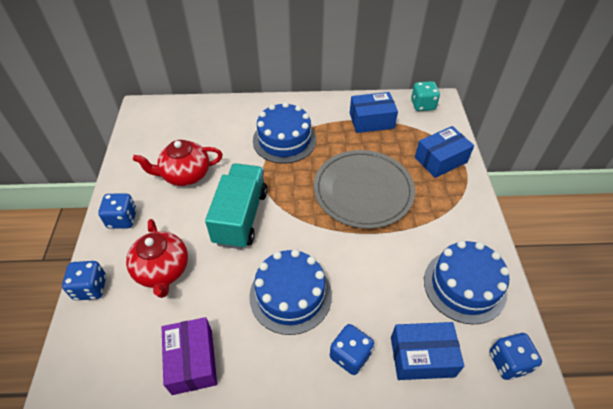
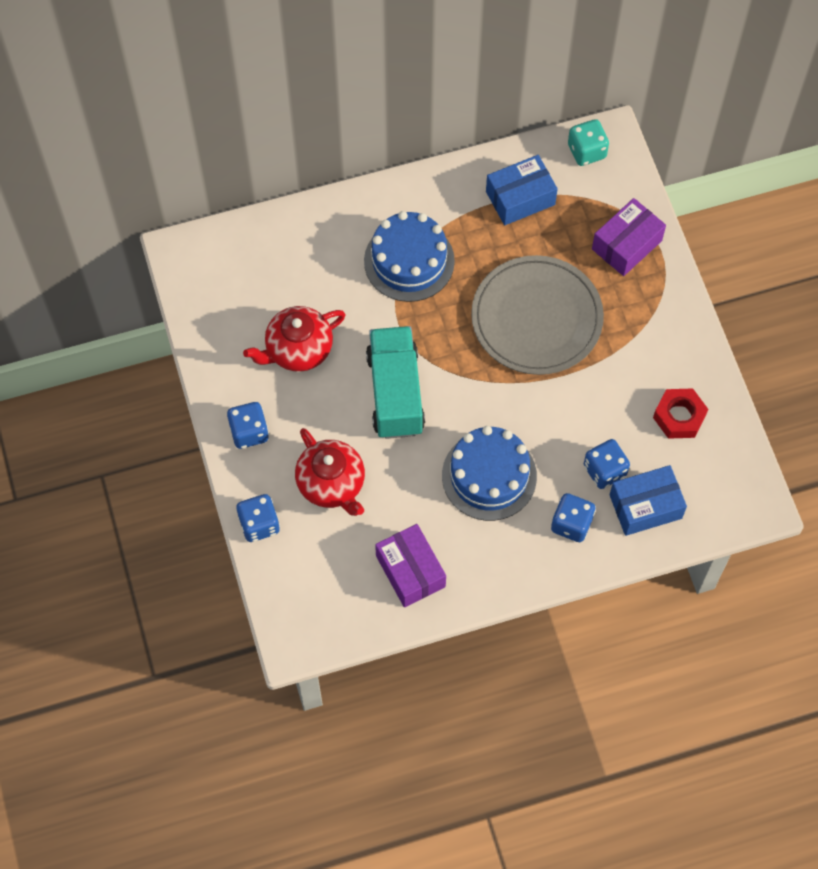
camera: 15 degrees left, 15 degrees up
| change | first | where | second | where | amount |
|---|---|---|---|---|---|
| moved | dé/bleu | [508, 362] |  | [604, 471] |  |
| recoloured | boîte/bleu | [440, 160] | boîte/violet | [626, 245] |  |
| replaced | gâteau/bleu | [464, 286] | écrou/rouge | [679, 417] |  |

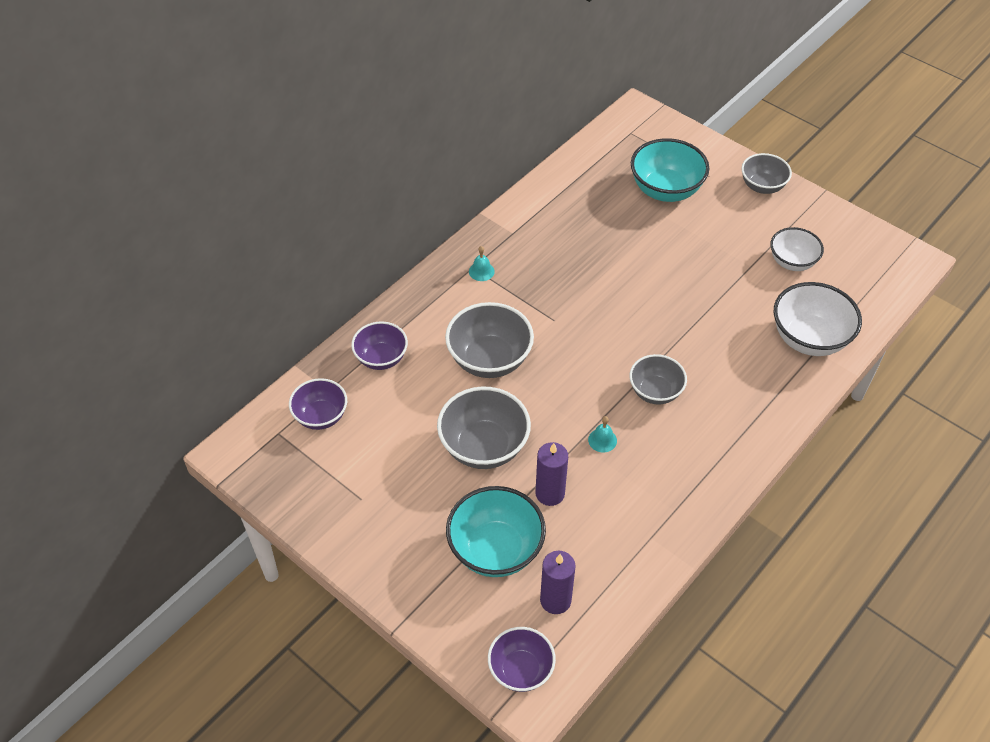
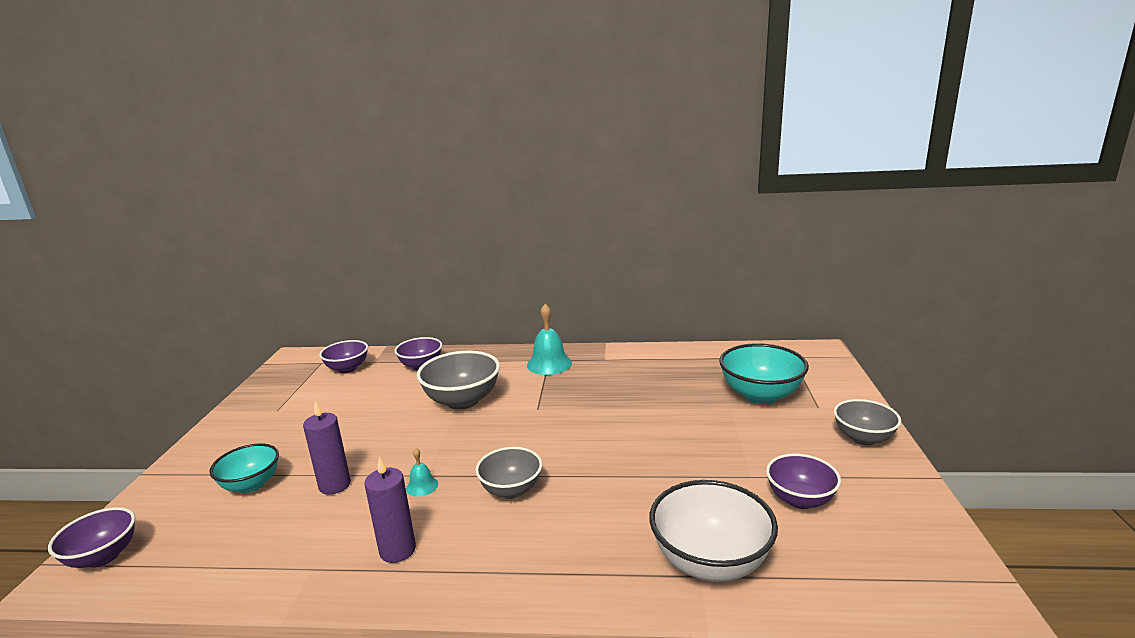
camera: 55 degrees right, 30 degrees down
| change | first | where | second | where | amount |
|---|---|---|---|---|---|
| resized | bol/turquoise | [495, 550] |  | [251, 485] | x0.64 |
| moved | bougie/violet | [555, 600] |  | [397, 550] |  |
| resized | cloche/turquoise | [481, 271] |  | [549, 364] | x1.93 |
| recoloured | bol/blanc | [792, 262] | bol/violet | [800, 499] |  |
| removed | bol/gris | [484, 447] |  |  |  |

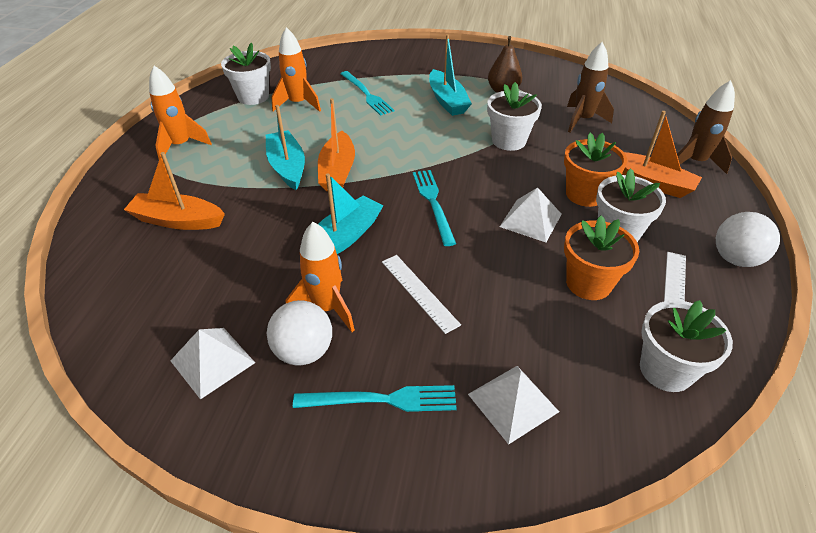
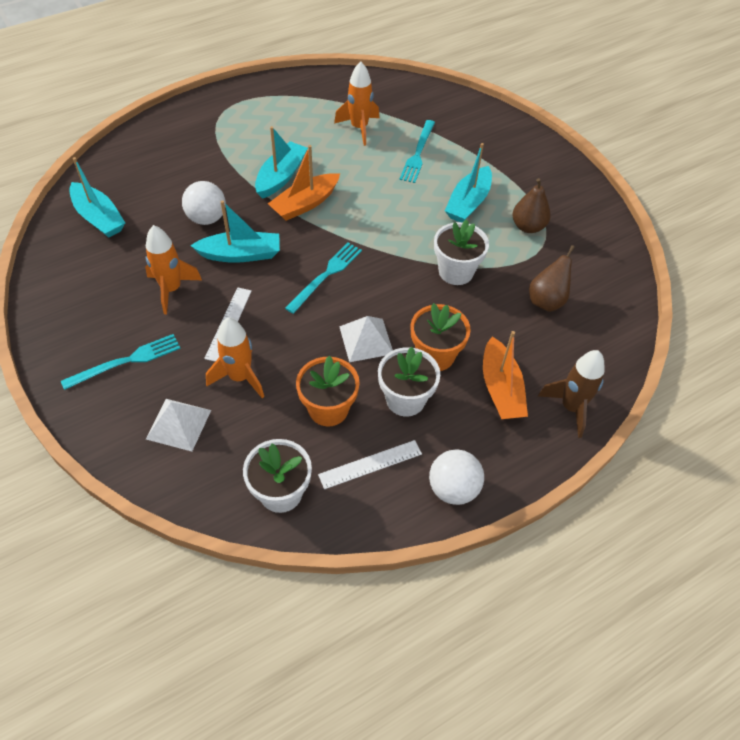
camera: 45 degrees right, 10 degrees up
| change | first | where | second | where | amount |
|---|---|---|---|---|---|
| turned | fourchette/turquoise | [382, 400] |  | [126, 361] | 75 degrees counterclockwise |
| added |  |  | bateau/turquoise | [99, 218] |  |
| moved | balle/blanc | [304, 351] |  | [207, 218] |  |
| moved | fusée/orange | [181, 145] |  | [240, 377] |  |
| replaced | fusée/marron | [582, 120] | poire/marron | [546, 301] |  |
| removed | bateau/orange | [178, 220] |  |  |  |
| removed | pyramide/blanc | [212, 361] |  |  |  |
| removed | pot de fleurs/blanc | [253, 97] |  |  |  |

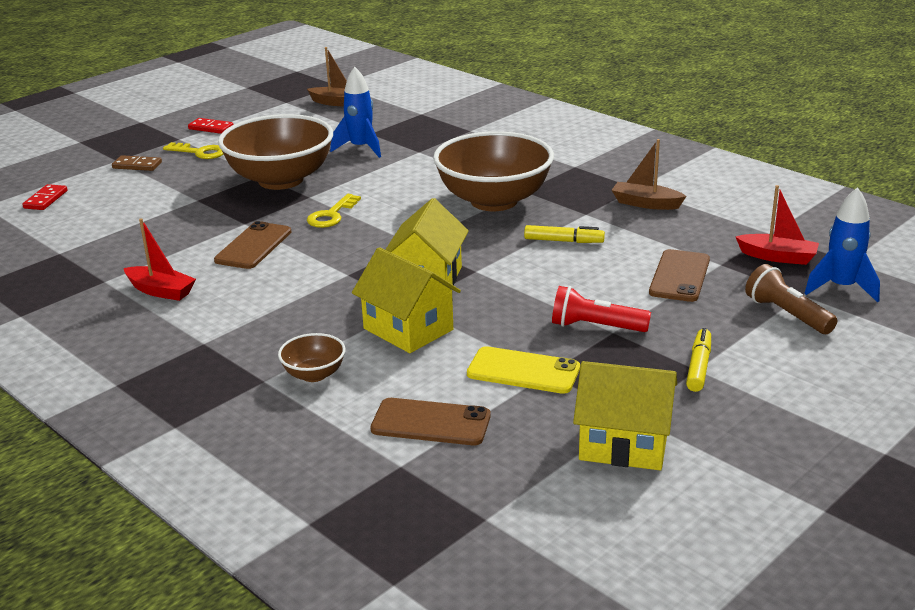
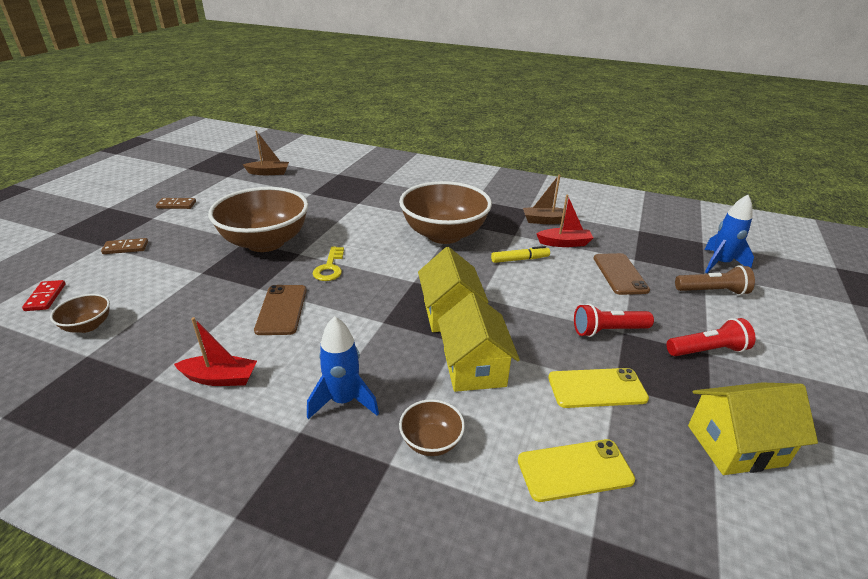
camera: 25 degrees left, 5 degrees up
| change | first | where | second | where | amount |
|---|---|---|---|---|---|
| added |  |  | bol/marron | [88, 326] |  |
| recoloured | domino/rouge | [211, 128] | domino/marron | [176, 205] |  |
| moved | fusée/bleu | [361, 148] |  | [344, 401] |  |
| turned | maison/jaune | [408, 329] |  | [474, 367] | 60 degrees clockwise |
| recoloured | téléphone/marron | [431, 422] | téléphone/jaune | [574, 470] |  |
| moved | bateau/rouge | [778, 257] |  | [564, 243] |  |
| replaced | feutre/jaune | [698, 366] | lampe de poche/rouge | [707, 350] |  |
| turned | lampe de poche/marron | [787, 314] |  | [712, 291] | 150 degrees clockwise |
| removed | clé/jaune | [200, 152] |  |  |  |

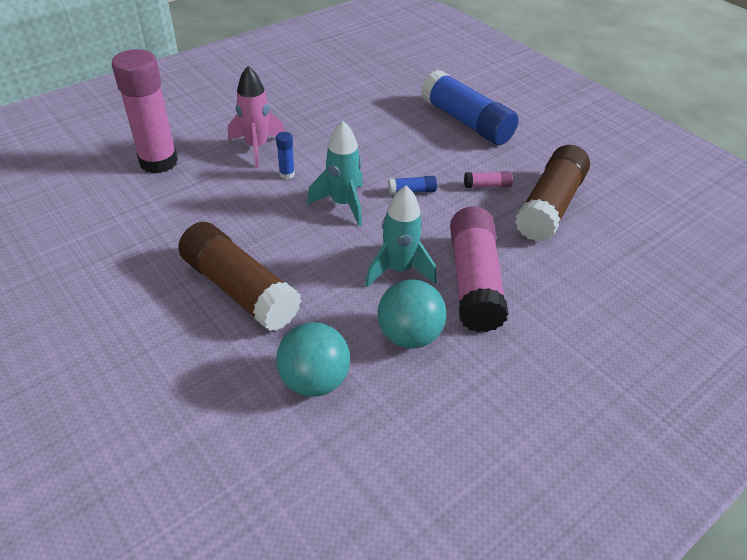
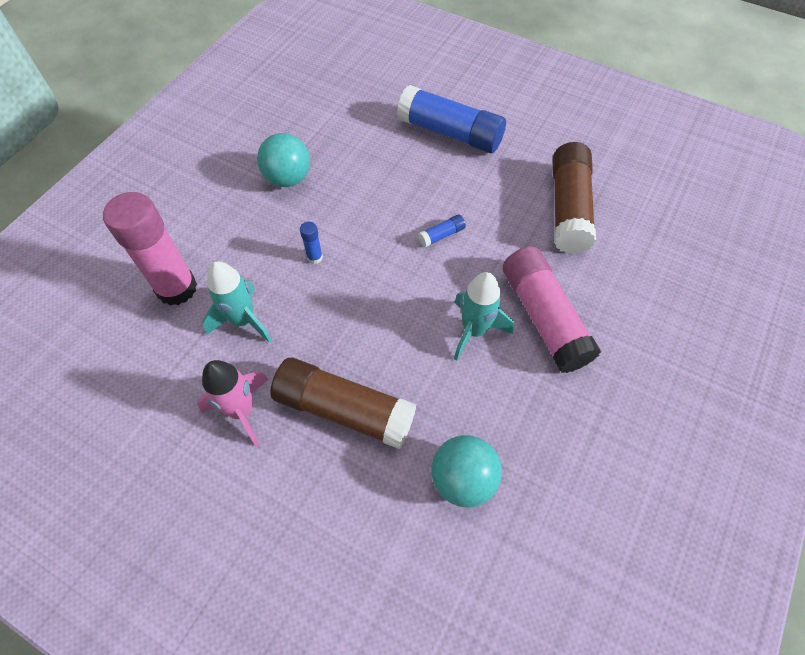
camera: 20 degrees left, 15 degrees up
| change | first | where | second | where | amount |
|---|---|---|---|---|---|
| moved | fusée/rose | [257, 147] |  | [242, 410] |  |
| moved | fusée/turquoise | [342, 204] |  | [243, 321] |  |
| moved | balle/turquoise | [409, 335] |  | [288, 178] |  |
| removed | bâton de colle/rose | [487, 186] |  |  |  |

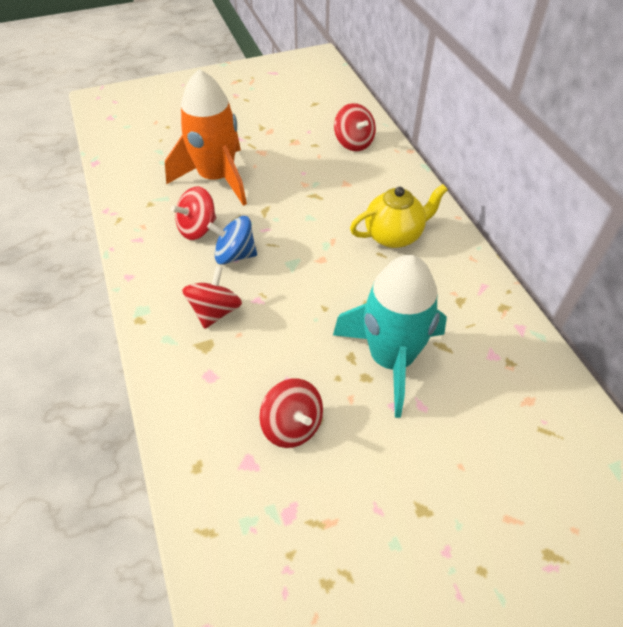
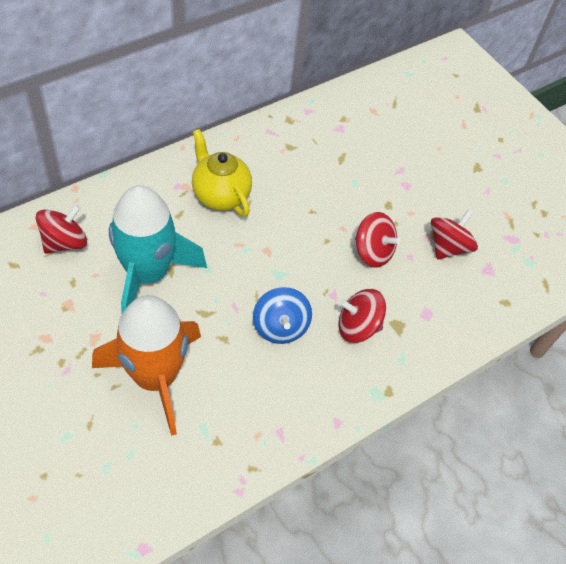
camera: 110 degrees left, 5 degrees up
| change | first | where | second | where | amount |
|---|---|---|---|---|---|
| moved | fusée/turquoise | [391, 359] |  | [147, 274] |  |
| moved | toupie/rouge | [197, 228] |  | [372, 252] |  |

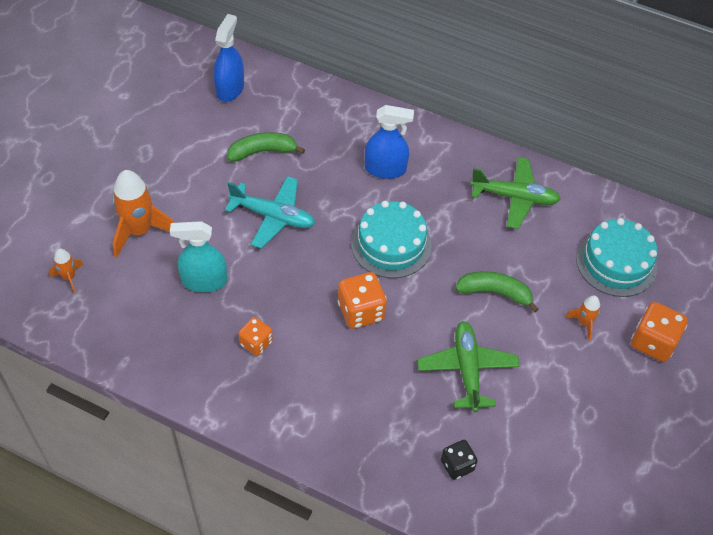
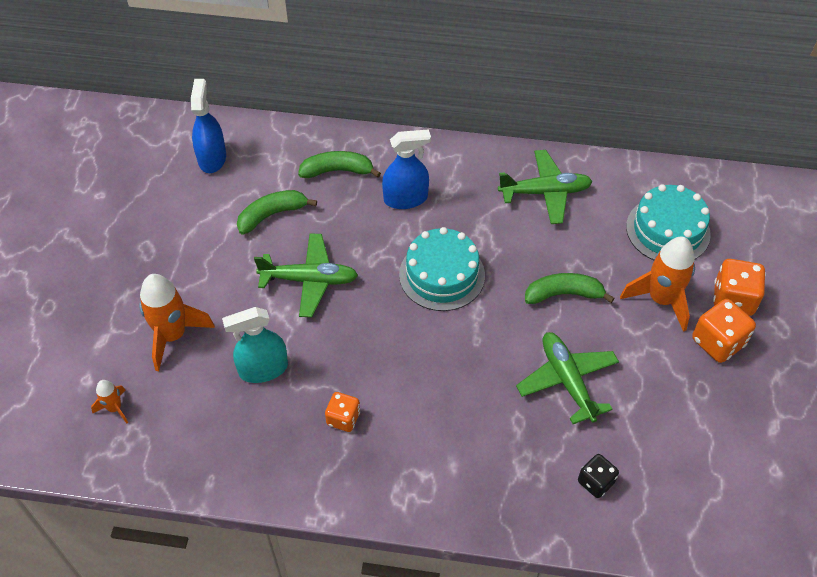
camera: 15 degrees left, 0 degrees up
| change | first | where | second | where | amount |
|---|---|---|---|---|---|
| recoloured | avion/turquoise | [273, 217] | avion/vert | [309, 280] |  |
| added |  |  | banane/vert | [337, 170] |  |
| resized | fusée/orange | [583, 323] |  | [661, 299] | x1.98 |
| moved | dé/orange | [361, 311] |  | [718, 342] |  |

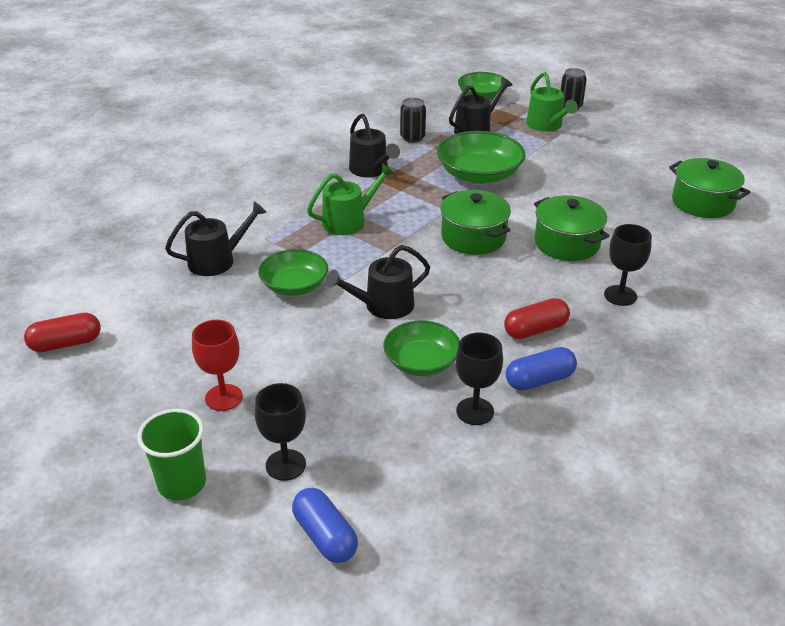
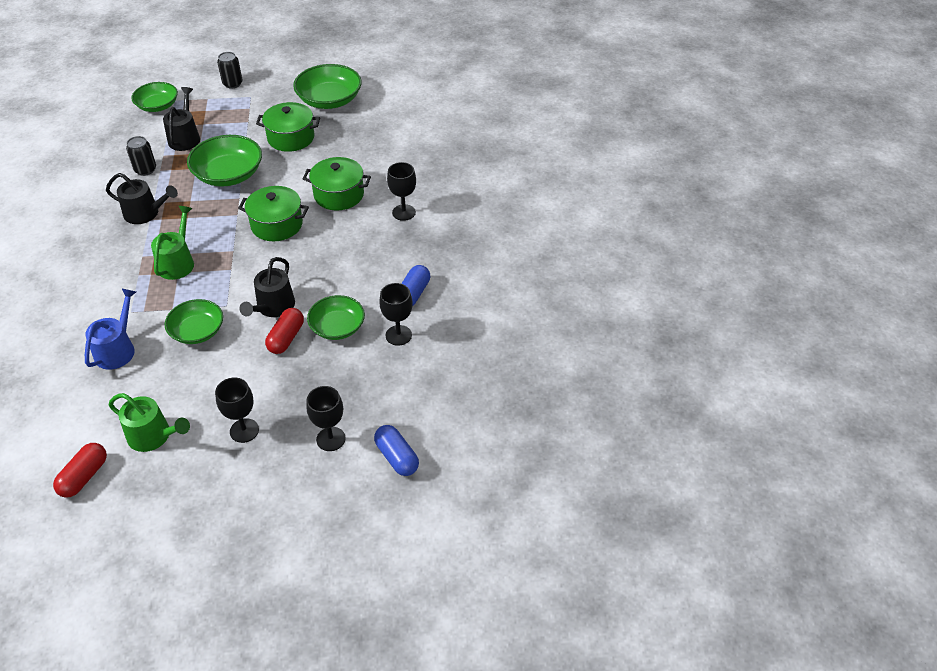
camera: 45 degrees left, 10 degrees up
| change | first | where | second | where | amount |
|---|---|---|---|---|---|
| recoloured | arrosoir/noir | [217, 261] | arrosoir/bleu | [117, 349] |  |
| moved | arrosoir/vert | [546, 125] |  | [153, 436] |  |
| recoloured | verre à pied/rouge | [223, 397] | verre à pied/noir | [244, 430] |  |
| moved | marmite/vert | [702, 202] |  | [291, 138] |  |
| moved | gélule/rouge | [535, 330] |  | [286, 338] |  |
| added |  |  | bol/vert | [329, 100] |  |
| turned | gélule/bleu | [325, 536] |  | [397, 457] | 45 degrees clockwise |
| removed | gobelet/vert | [182, 484] |  |  |  |

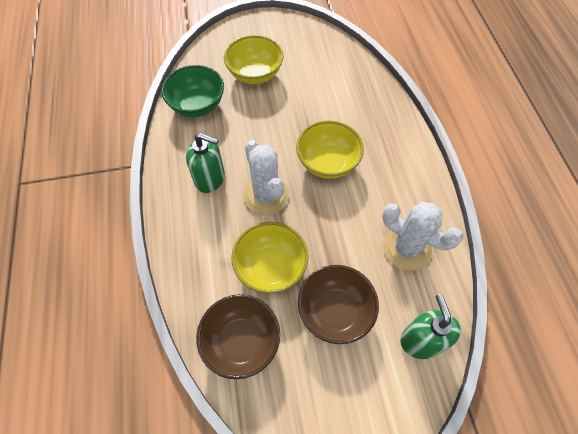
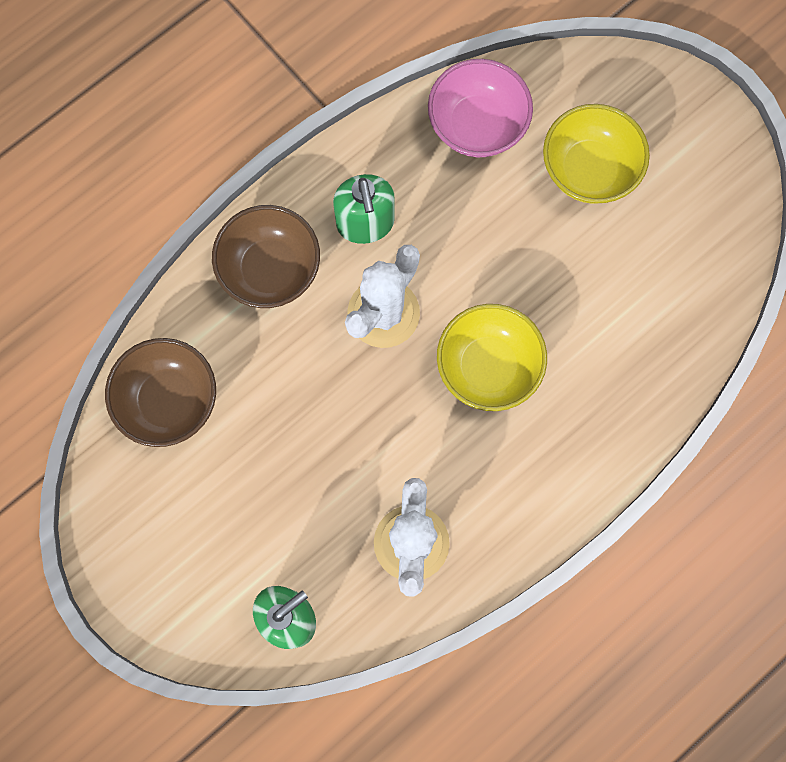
camera: 60 degrees right, 15 degrees up
| change | first | where | second | where | amount |
|---|---|---|---|---|---|
| moved | bol/marron | [335, 311] |  | [270, 269] |  |
| recoloured | bol/vert | [197, 105] | bol/rose | [477, 125] |  |
| removed | bol/jaune | [271, 267] |  |  |  |

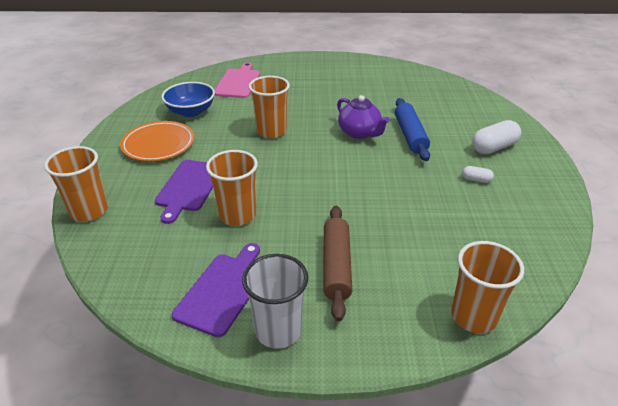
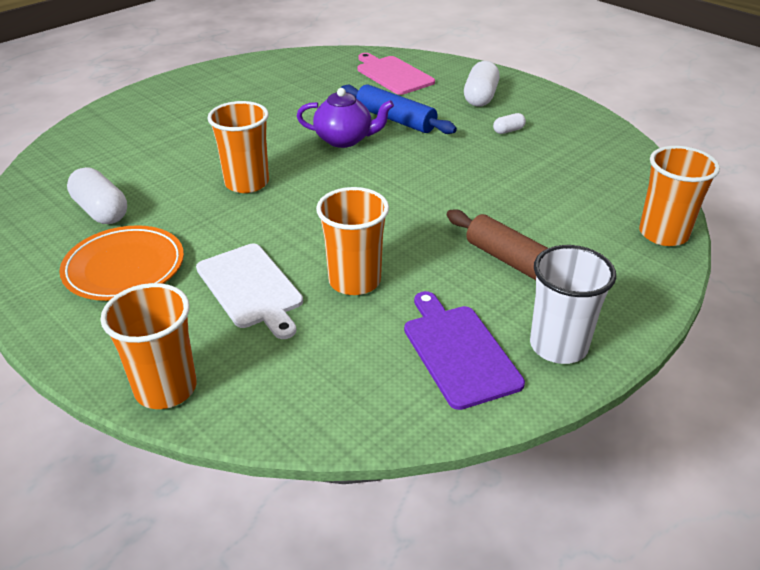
camera: 45 degrees left, 0 degrees up
| change | first | where | second | where | amount |
|---|---|---|---|---|---|
| replaced | bol/bleu | [191, 111] | gélule/blanc | [101, 211] |  |
| recoloured | planche à découper/violet | [189, 187] | planche à découper/blanc | [251, 288] |  |
| moved | planche à découper/rose | [238, 82] |  | [393, 74] |  |

